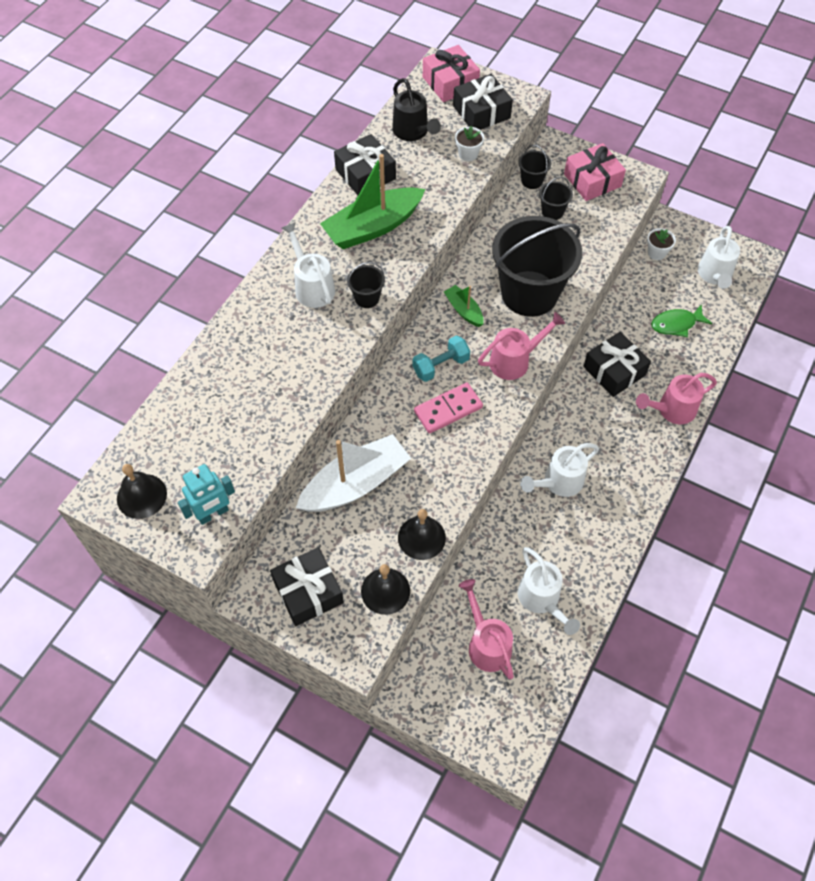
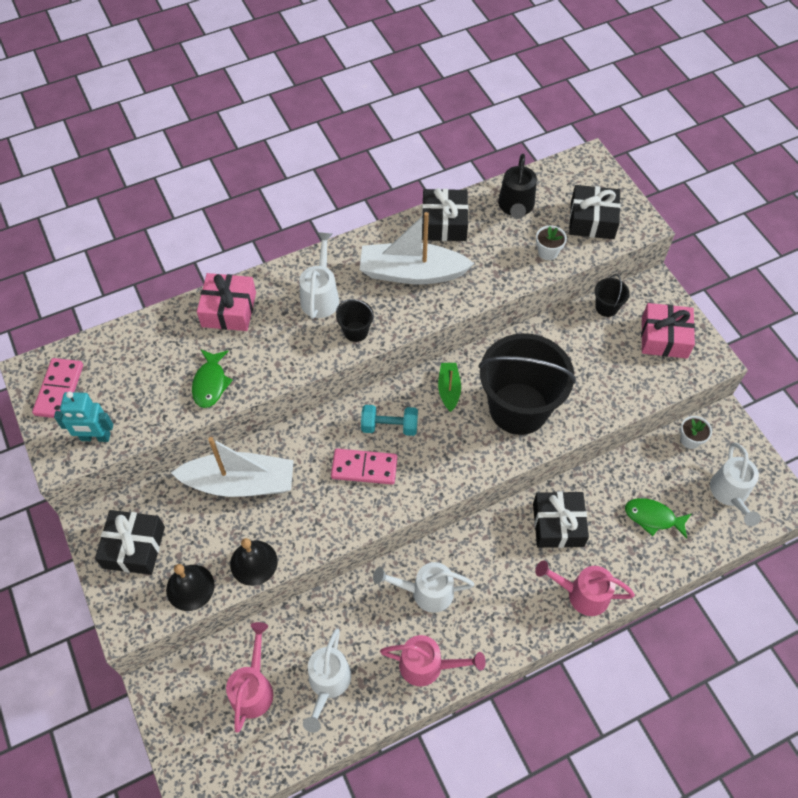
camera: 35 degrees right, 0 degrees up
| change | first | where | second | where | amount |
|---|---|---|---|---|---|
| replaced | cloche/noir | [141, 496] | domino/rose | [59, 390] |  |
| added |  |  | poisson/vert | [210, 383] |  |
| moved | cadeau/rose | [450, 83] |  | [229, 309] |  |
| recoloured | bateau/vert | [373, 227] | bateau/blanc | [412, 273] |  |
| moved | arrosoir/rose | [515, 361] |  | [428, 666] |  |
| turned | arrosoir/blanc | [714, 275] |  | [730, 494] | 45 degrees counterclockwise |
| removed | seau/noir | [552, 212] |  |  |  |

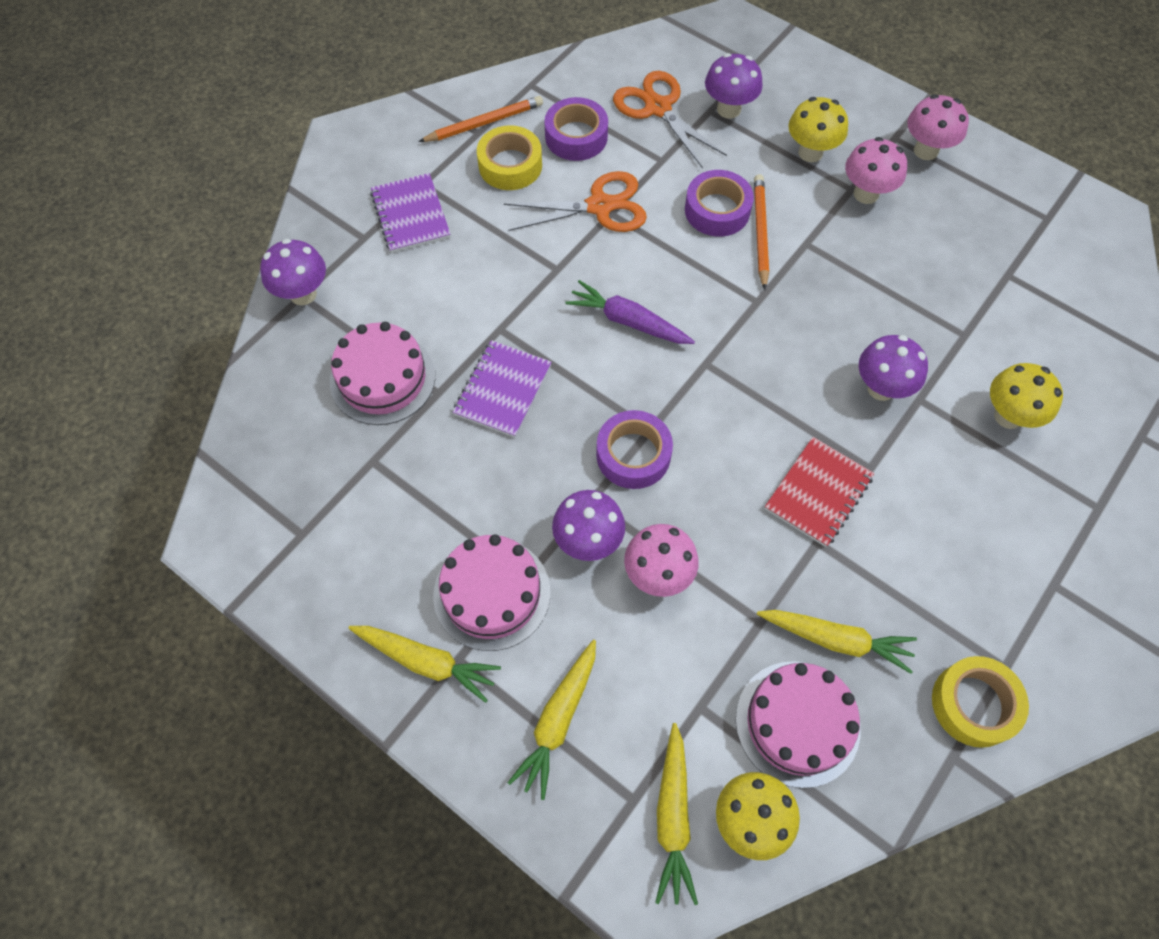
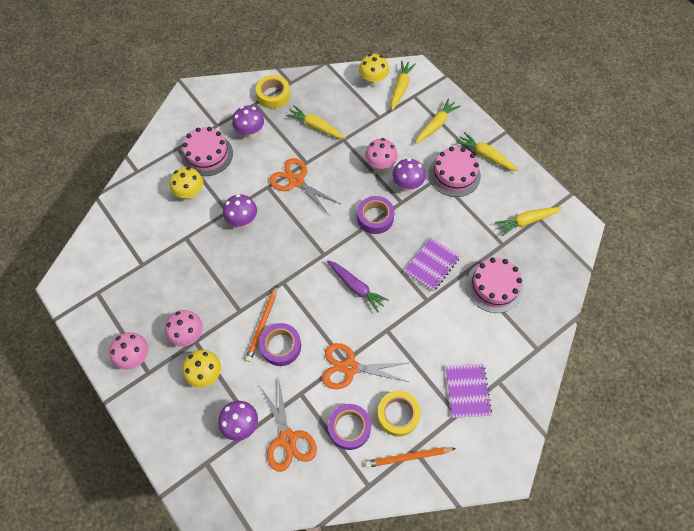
camera: 165 degrees left, 0 degrees up
| change | first | where | second | where | amount |
|---|---|---|---|---|---|
| moved | gâteau/rose | [797, 723] |  | [207, 154] |  |
| moved | champignon/violet | [303, 294] |  | [250, 133] |  |
| replaced | carnet/rouge | [818, 493] | ciseaux/orange | [296, 181] |  |
| added |  |  | carotte/jaune | [526, 221] |  |

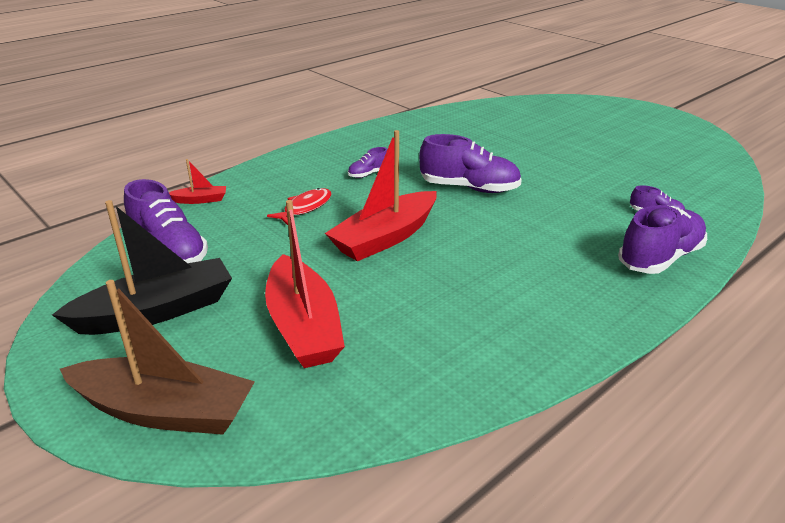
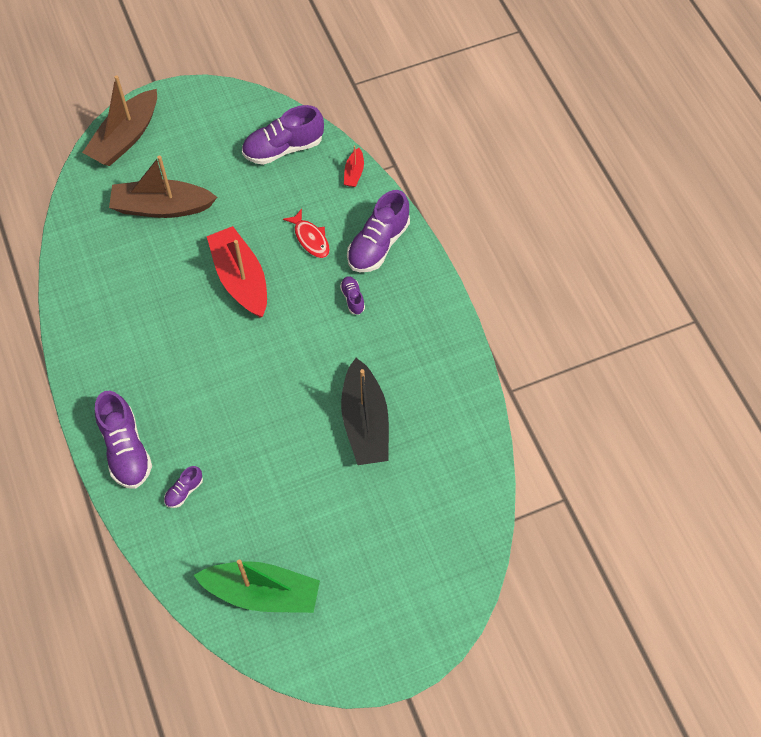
camera: 110 degrees right, 30 degrees up
| change | first | where | second | where | amount |
|---|---|---|---|---|---|
| recoloured | bateau/rouge | [303, 326] | bateau/marron | [162, 207] |  |
| added |  |  | bateau/vert | [262, 592] |  |
| moved | bateau/noir | [157, 311] |  | [365, 422] |  |
| moved | chaussure/violet | [469, 188] |  | [378, 244] |  |

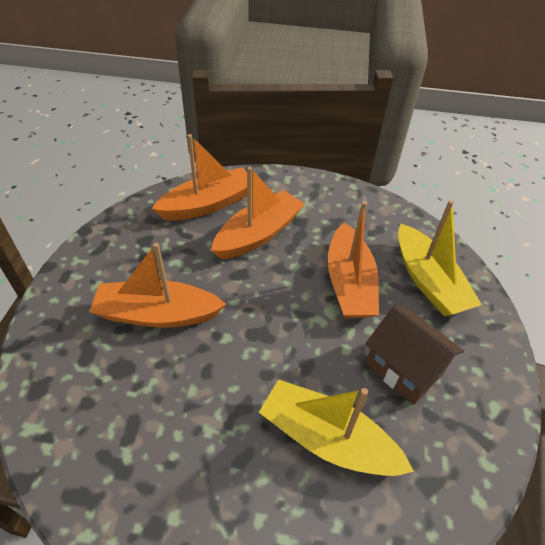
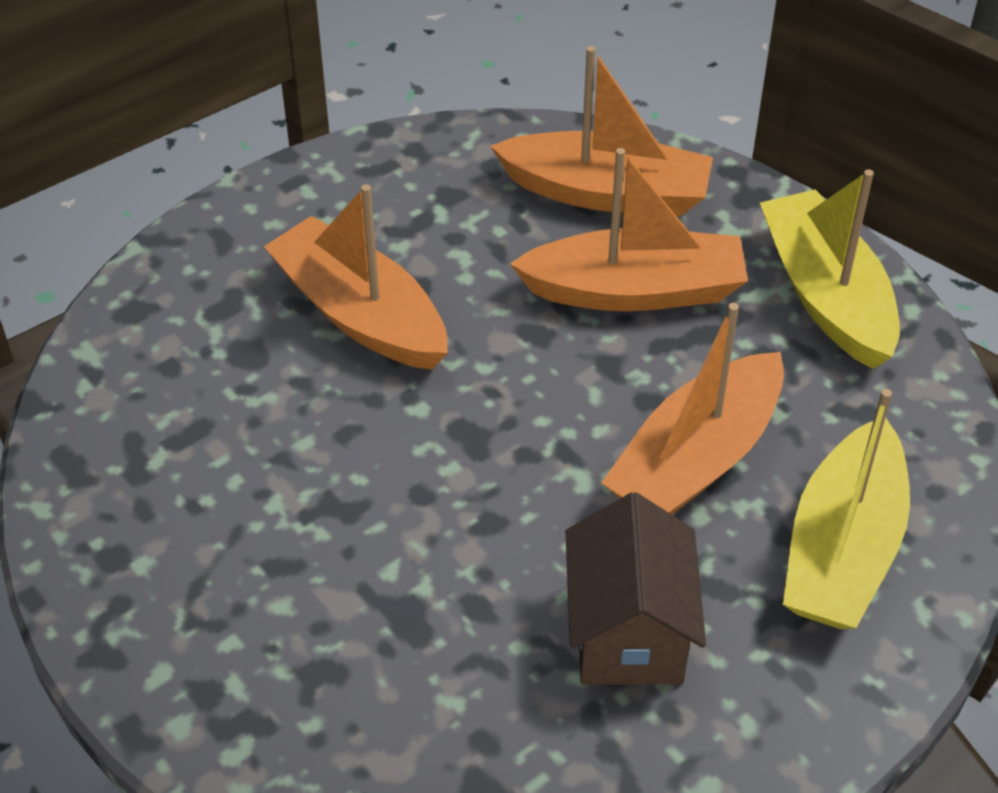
camera: 45 degrees right, 0 degrees up
| change | first | where | second | where | amount |
|---|---|---|---|---|---|
| moved | bateau/jaune | [327, 439] |  | [826, 295] |  |

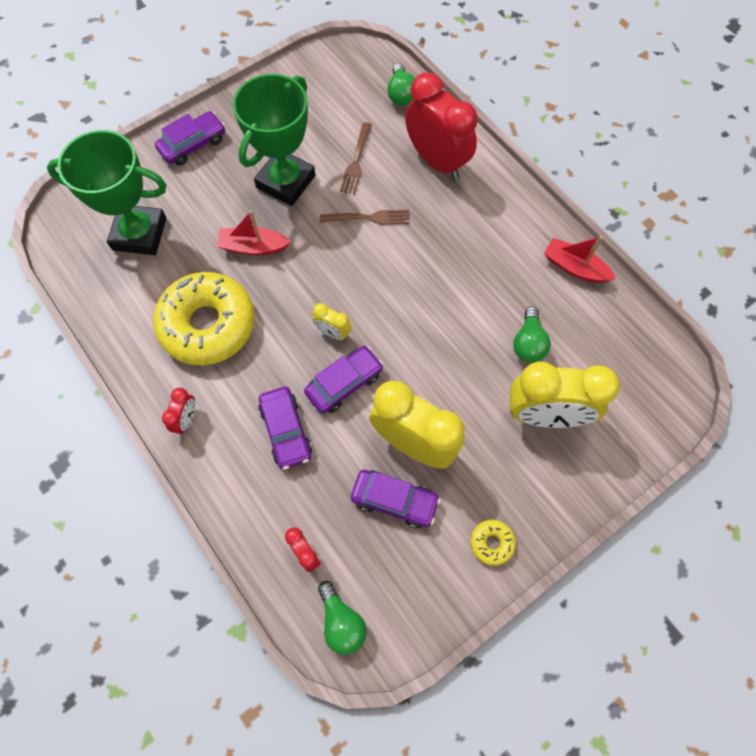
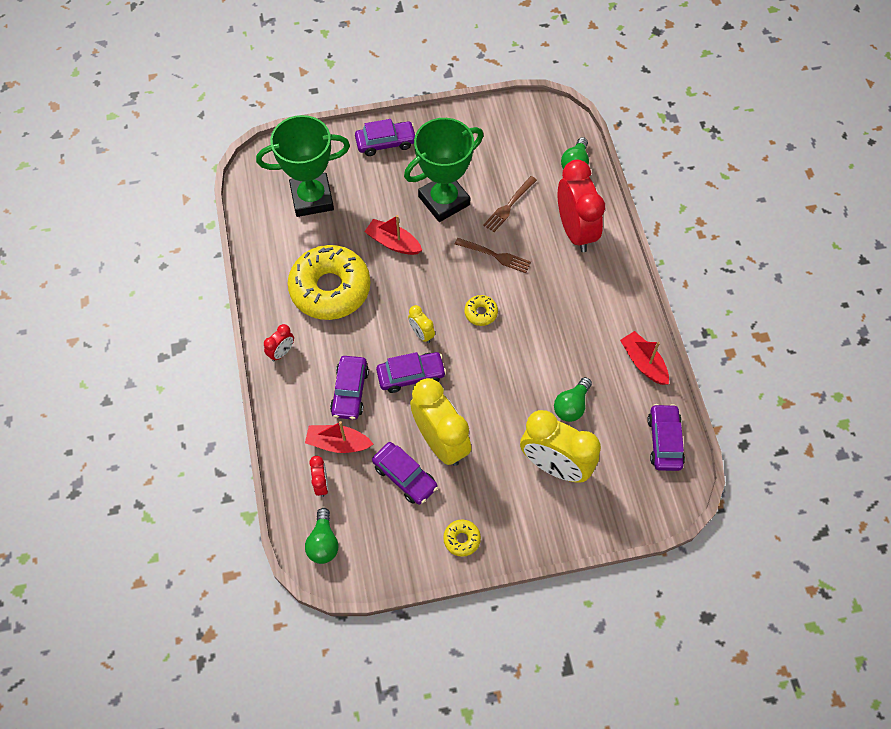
camera: 25 degrees right, 5 degrees down
| change | first | where | second | where | amount |
|---|---|---|---|---|---|
| turned | trophée/vert | [139, 234] |  | [312, 198] | 45 degrees counterclockwise |
| added |  |  | bateau/rouge | [338, 443] |  |
| added |  |  | beignet/jaune | [481, 313] |  |
| added |  |  | voiture/violet | [664, 441] |  |

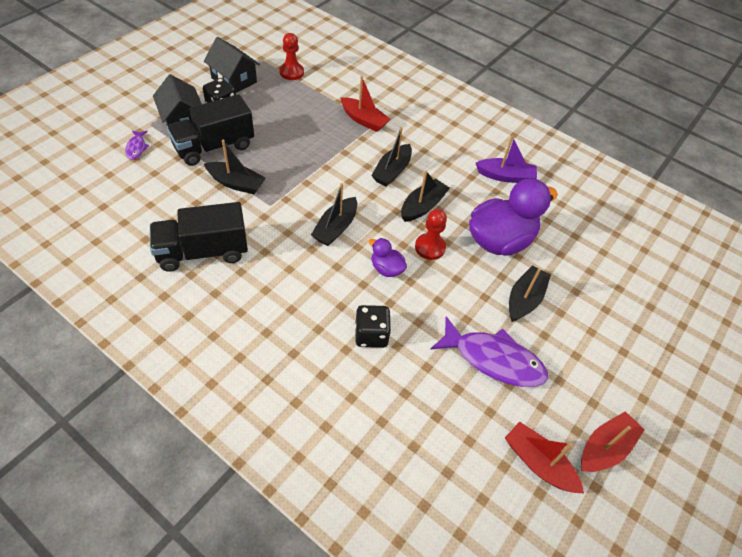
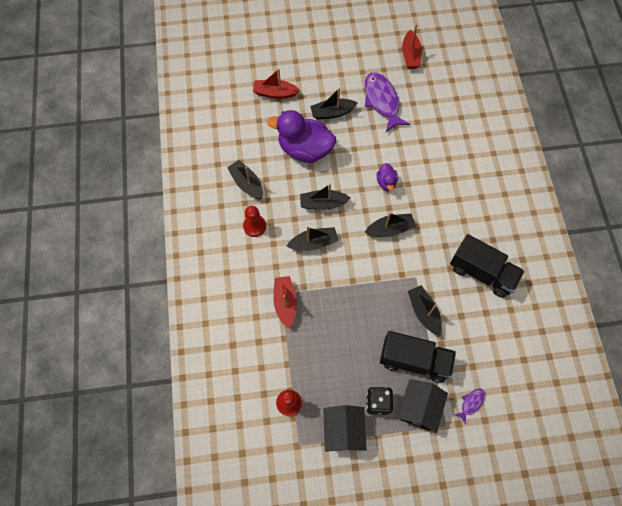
camera: 130 degrees left, 15 degrees up
| change | first | where | second | where | amount |
|---|---|---|---|---|---|
| recoloured | bateau/violet | [505, 176] | bateau/noir | [247, 183] |  |
| moved | pion/rouge | [430, 247] |  | [254, 226] |  |
| moved | bateau/rouge | [605, 448] |  | [275, 93] |  |
| removed | dé/noir | [371, 335] |  |  |  |

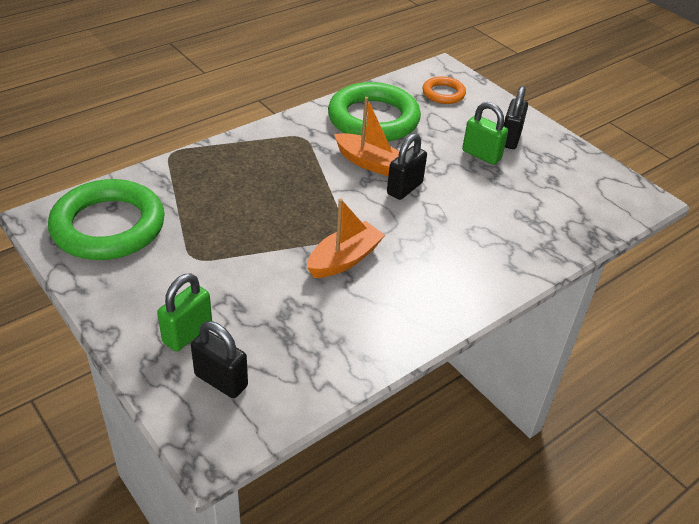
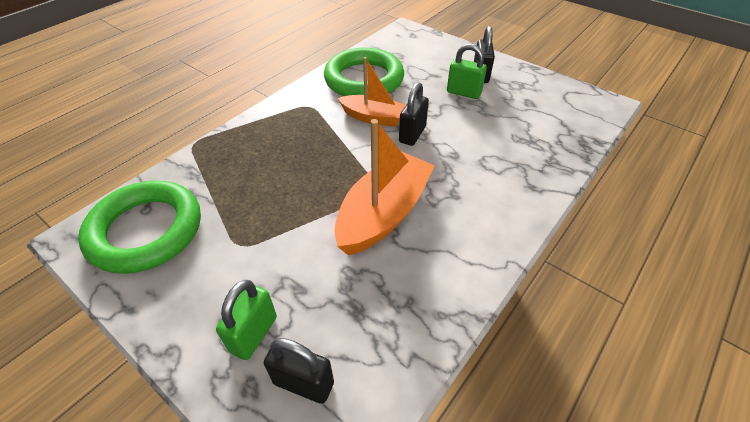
camera: 10 degrees left, 5 degrees up
| change | first | where | second | where | amount |
|---|---|---|---|---|---|
| resized | bateau/orange | [344, 259] |  | [384, 213] | x1.57 |
| removed | anneau/orange | [443, 93] |  |  |  |

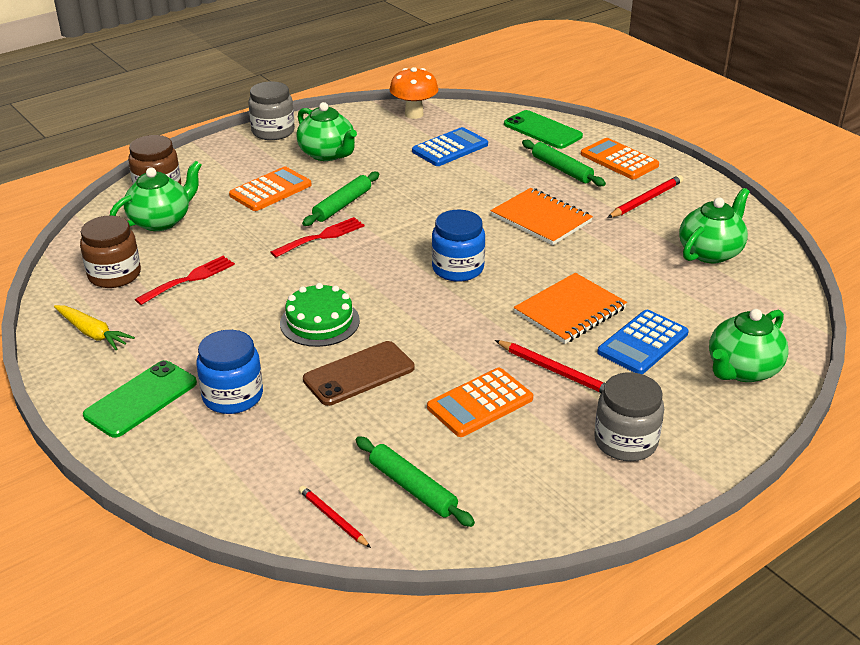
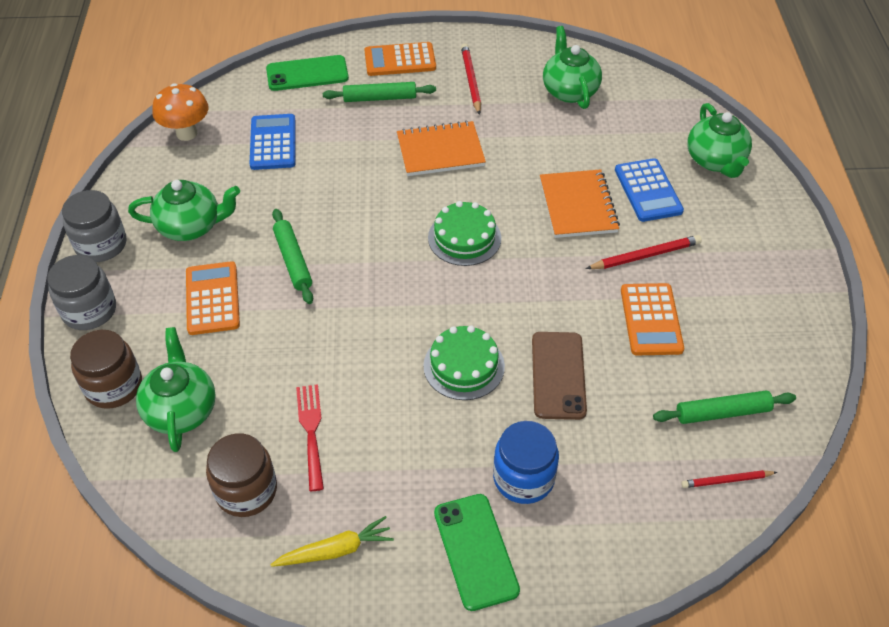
camera: 55 degrees left, 15 degrees up
| change | first | where | second | where | amount |
|---|---|---|---|---|---|
| moved | bocal/gris | [625, 442] |  | [89, 310] |  |
| replaced | bocal/bleu | [458, 268] | gâteau/vert | [464, 238] |  |
| removed | fourchette/rouge | [321, 237] |  |  |  |

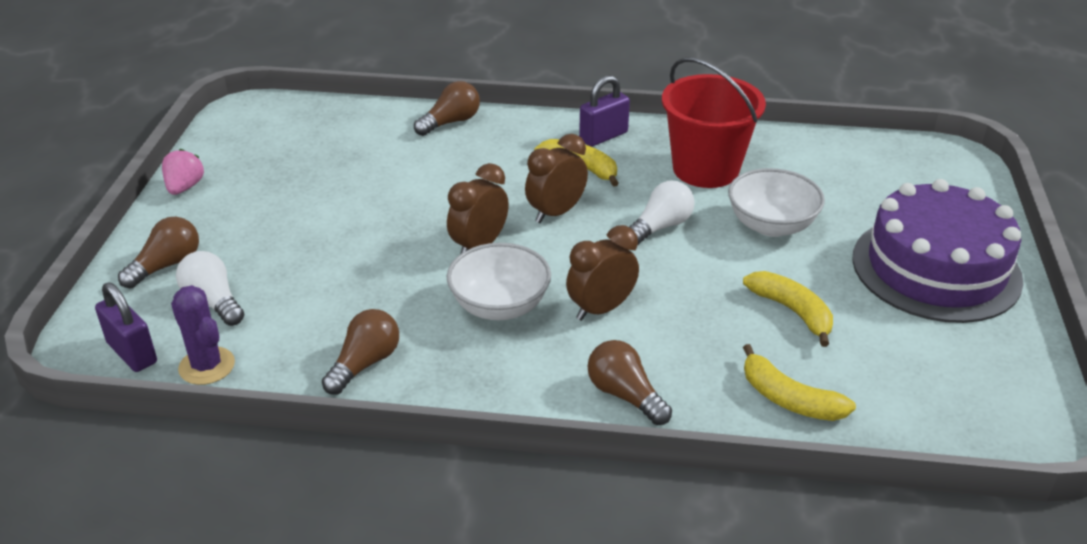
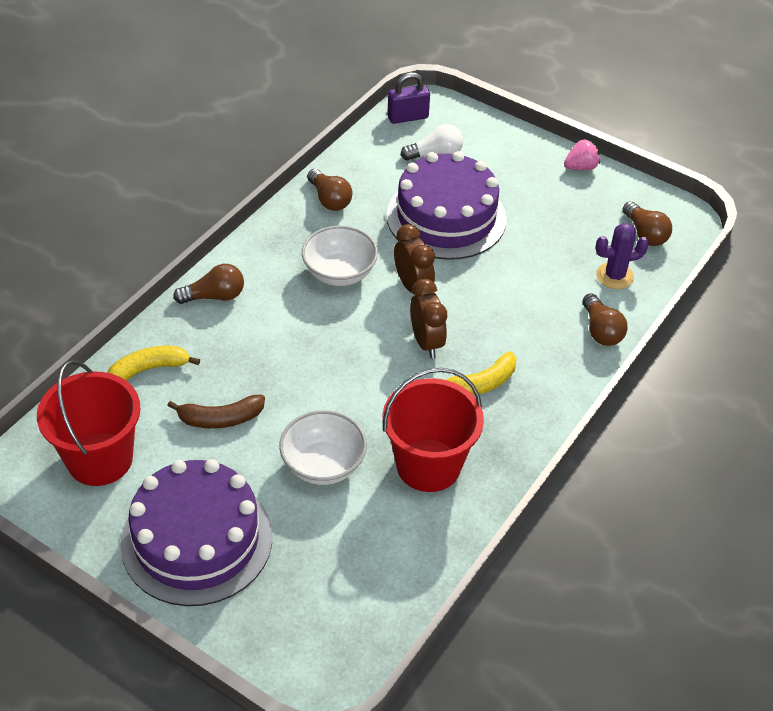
camera: 115 degrees right, 10 degrees up
| change | first | where | second | where | amount |
|---|---|---|---|---|---|
| added |  |  | seau/rouge | [100, 459] |  |
| recoloured | banane/jaune | [792, 311] | banane/marron | [220, 419] |  |
| added |  |  | gâteau/violet | [446, 217] |  |
| turned | fraise/rose | [184, 187] |  | [580, 167] | 60 degrees counterclockwise |
| moved | cactus/violet | [207, 366] |  | [614, 276] |  |
| moved | ampoule/marron | [166, 265] |  | [645, 234] |  |
| removed | réveil/marron | [601, 309] |  |  |  |
| removed | cadenas/violet | [603, 136] |  |  |  |
| removed | ampoule/blanc | [660, 227] |  |  |  |

